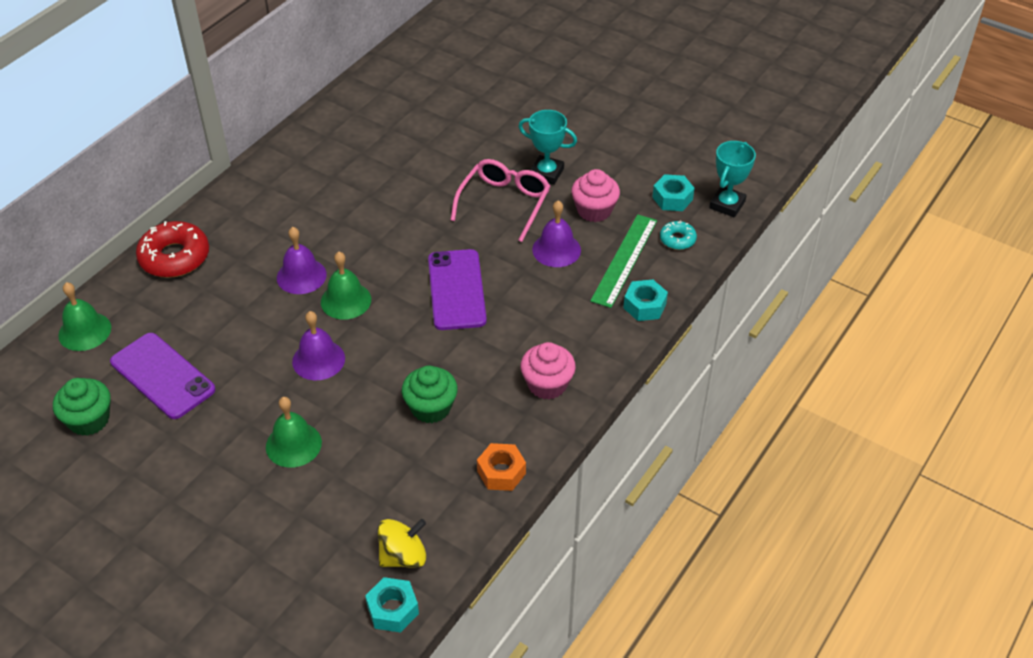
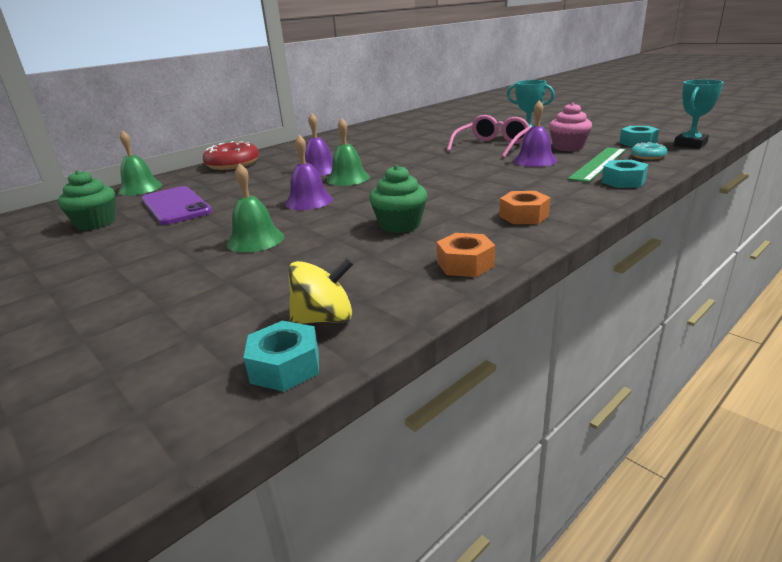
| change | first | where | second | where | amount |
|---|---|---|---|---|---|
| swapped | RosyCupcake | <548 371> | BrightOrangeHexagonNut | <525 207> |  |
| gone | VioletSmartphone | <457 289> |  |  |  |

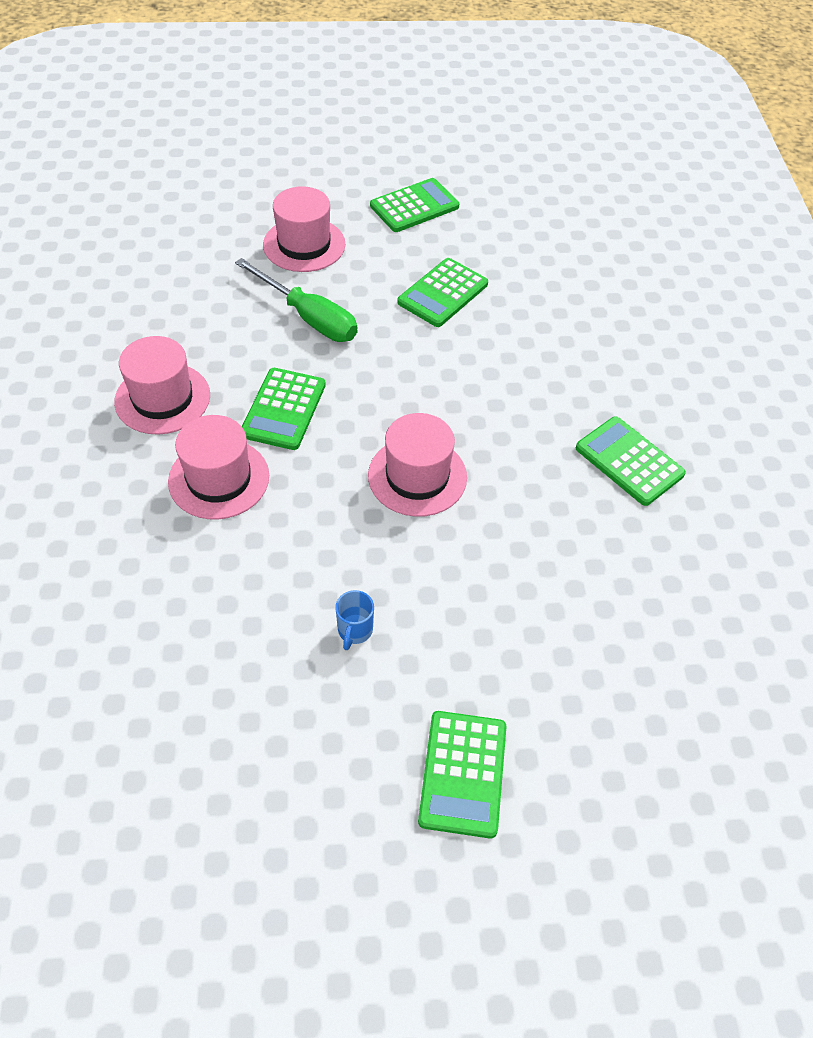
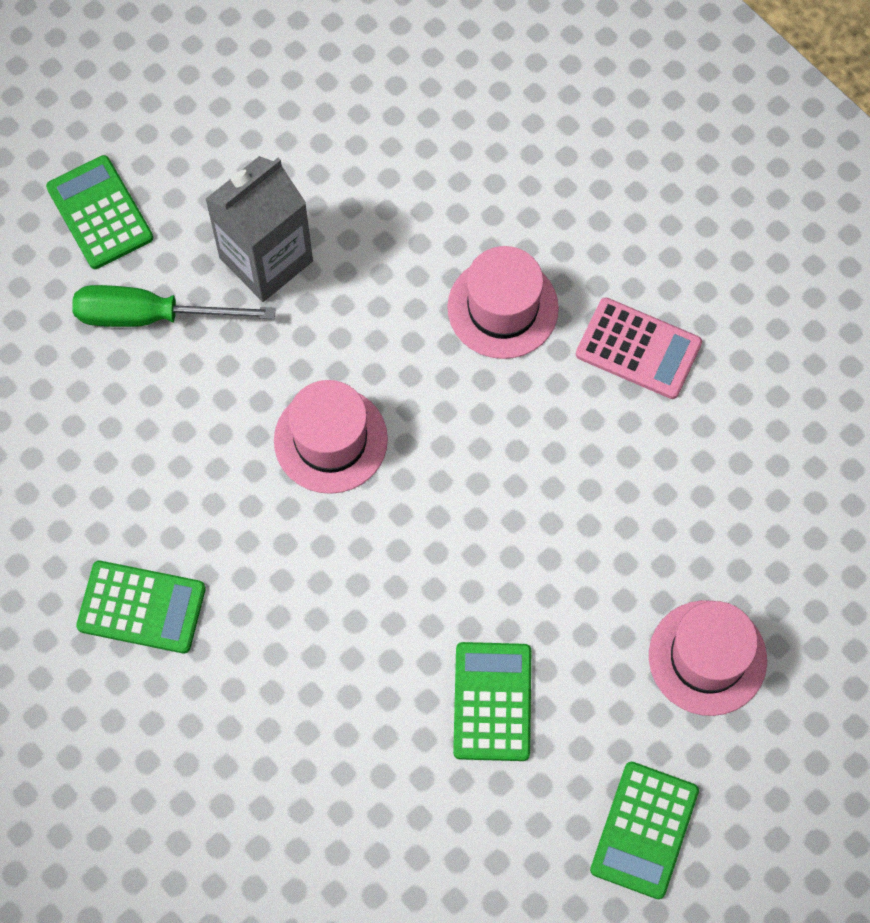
| change | first | where | second | where | amount |
|---|---|---|---|---|---|
| shifted | GreenScrewdriver | <296 300> |  | <173 306> |  |
| swapped | CobaltTeaMug | <354 620> | GreyMilkCarton | <259 229> |  |
| swapped | RosyTopHat | <162 385> | RosyAddingMachine | <639 348> |  |
| gone | GreenAddingMachine | <284 409> |  |  |  |

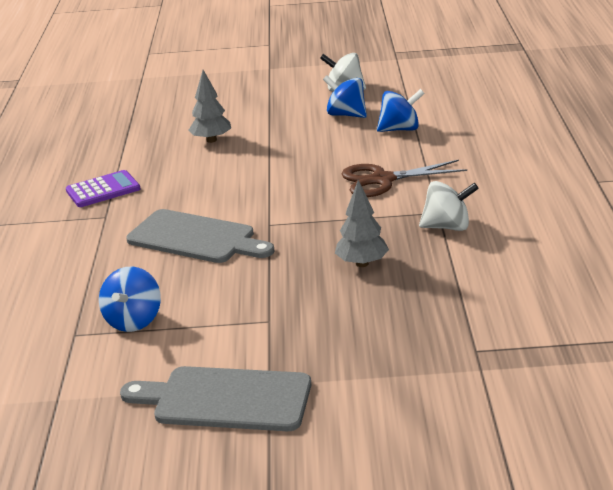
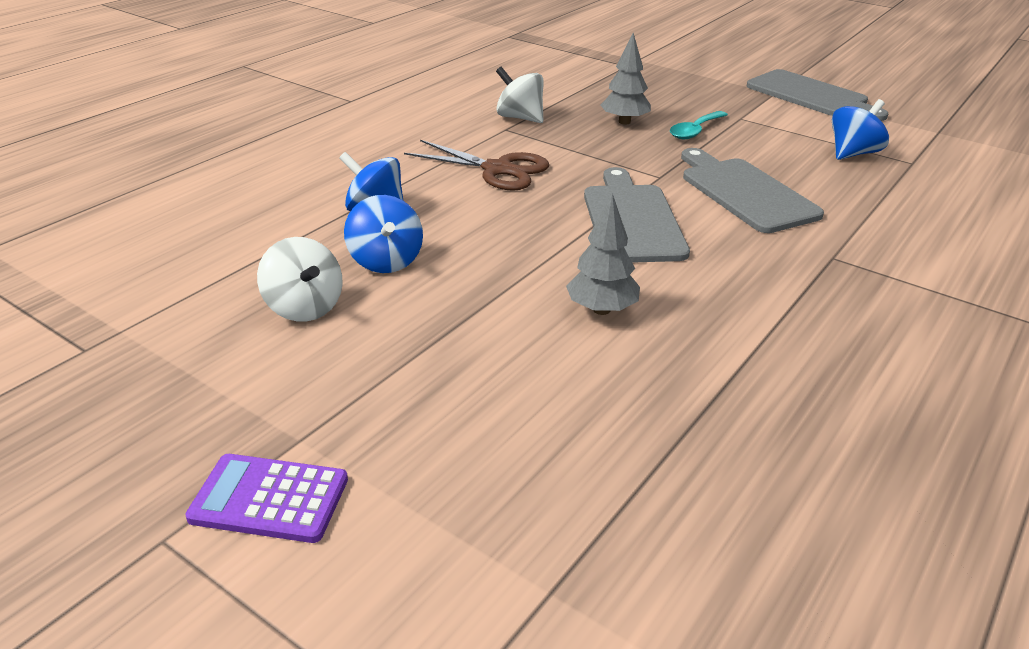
| change | first | where | second | where | amount |
|---|---|---|---|---|---|
| shifted | VioletAddingMachine | <103 188> |  | <266 498> |  |
| new |  |  | GreyBreadBoard | <637 215> |  |
| new |  |  | TurquoiseSpoon | <699 125> |  |

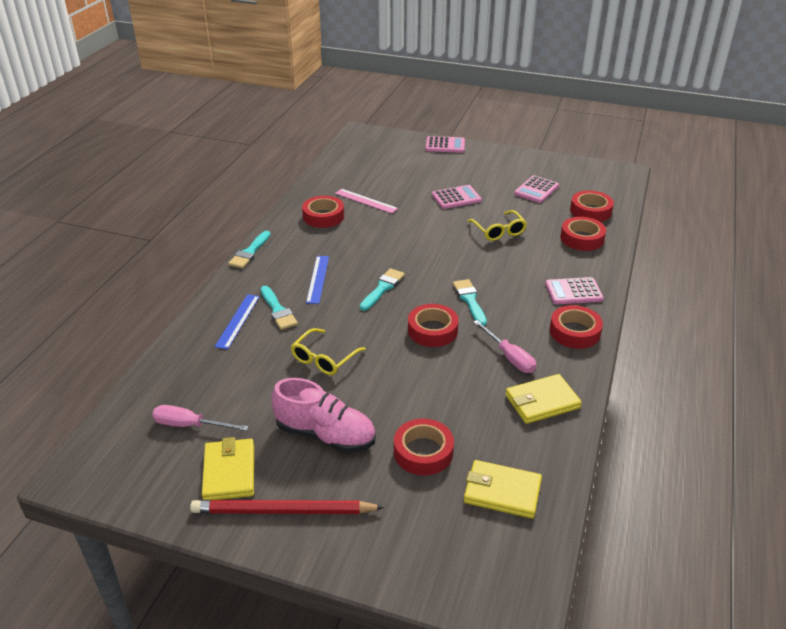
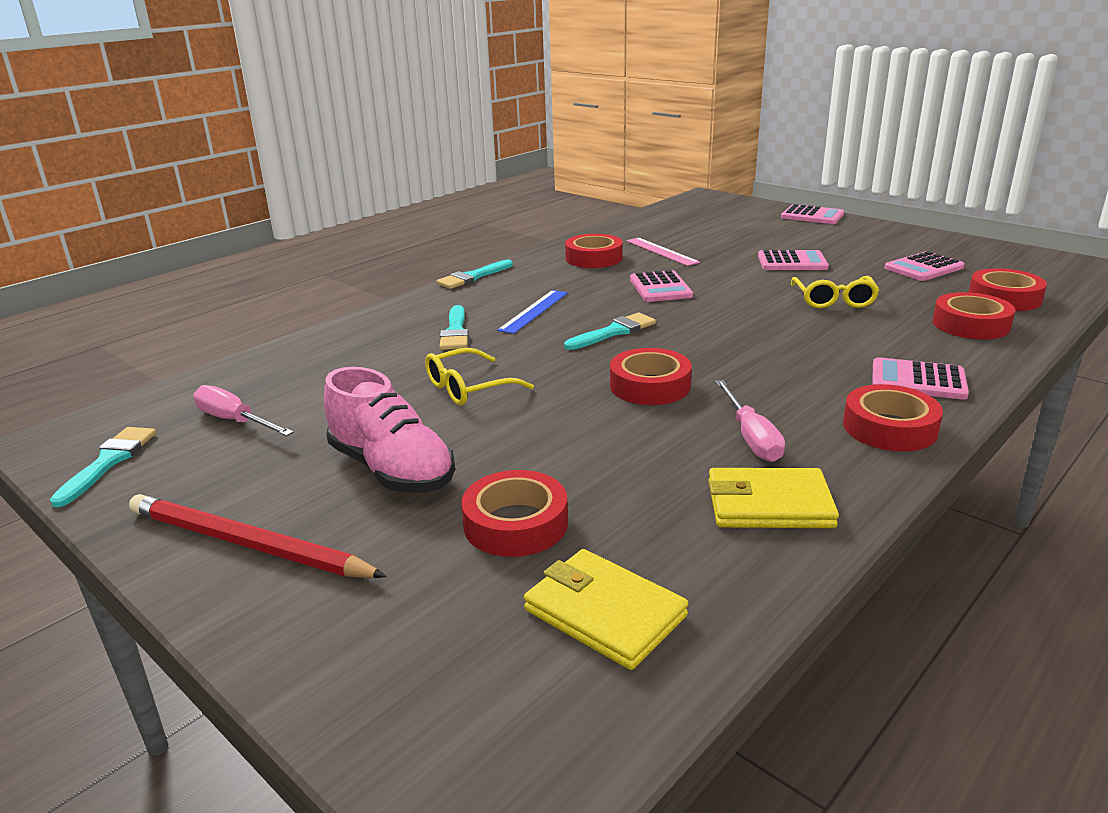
| change | first | where | second | where | amount |
|---|---|---|---|---|---|
| shifted | TurquoisePaintBrush | <470 302> |  | <103 467> |  |
| new |  |  | RosyAddingMachine | <661 286> |  |
| gone | BrightYellowCardWallet | <228 468> |  |  |  |
| gone | CobaltRuler | <237 321> |  |  |  |

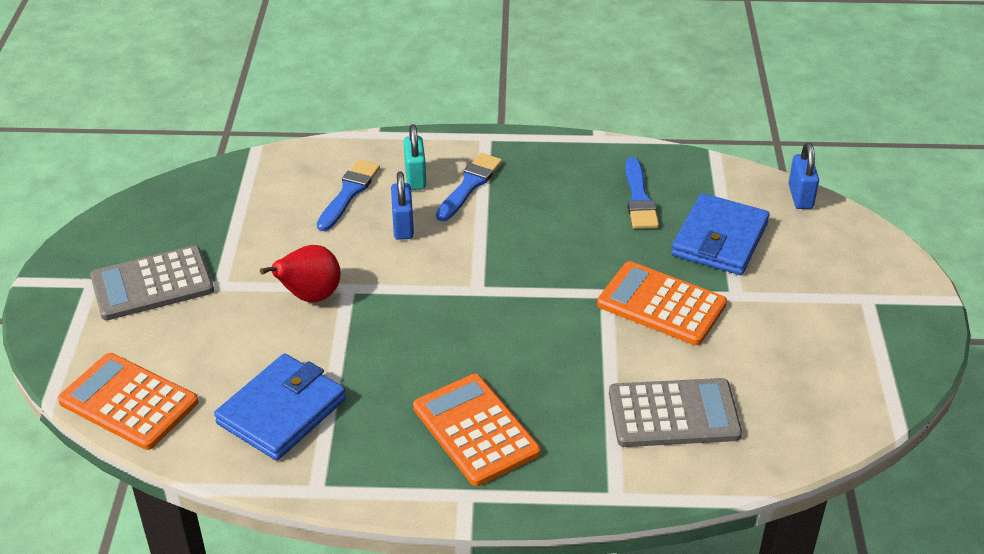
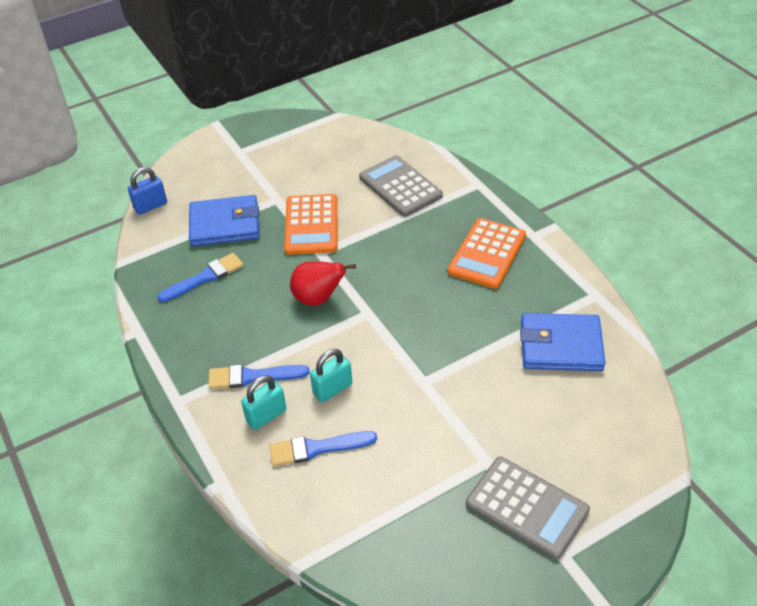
| change | first | where | second | where | amount |
|---|---|---|---|---|---|
| shifted | CrimsonToyPear | <300 274> |  | <323 283> |  |
| repainted | CobaltLock | <402 206> | TurquoiseLock | <331 375> |  |
| gone | BrightOrangeAddingMachine | <128 401> |  |  |  |

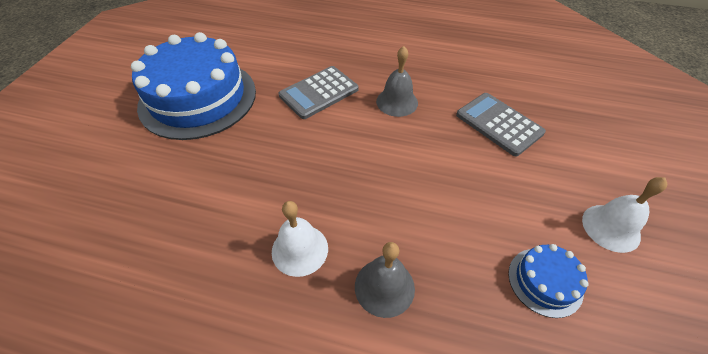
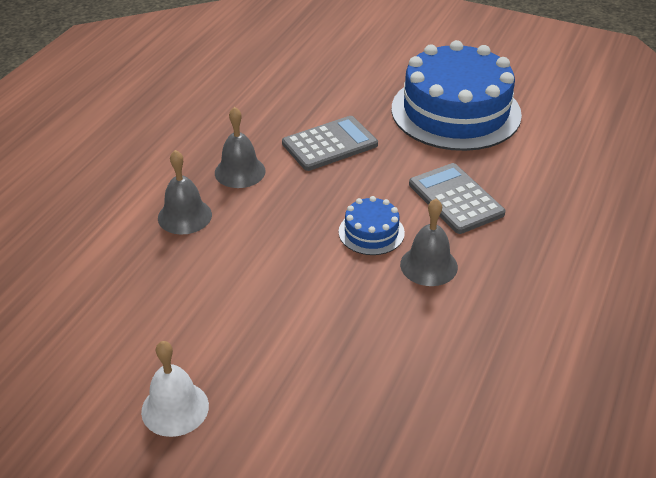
| change | first | where | second | where | amount |
|---|---|---|---|---|---|
| repainted | WhiteSchoolBell | <300 239> | GreySchoolBell | <240 147> |  |
| shifted | GreyAddingMachine | <501 125> |  | <330 143> |  |
| shifted | CobaltCake | <548 281> |  | <372 225> |  |

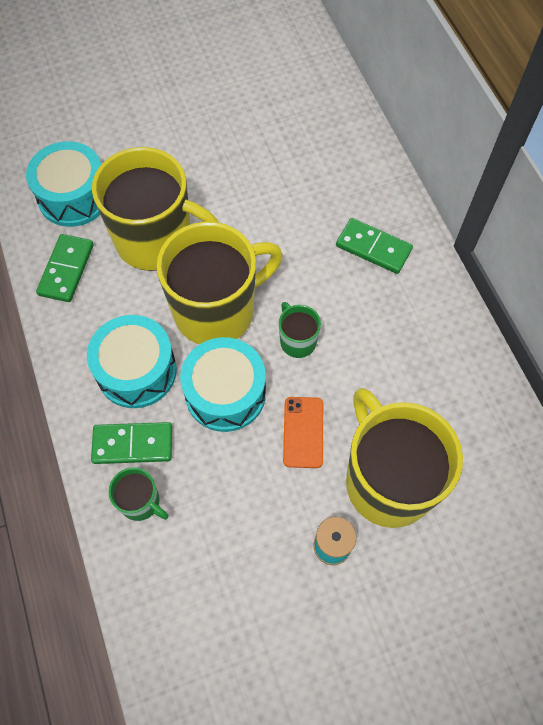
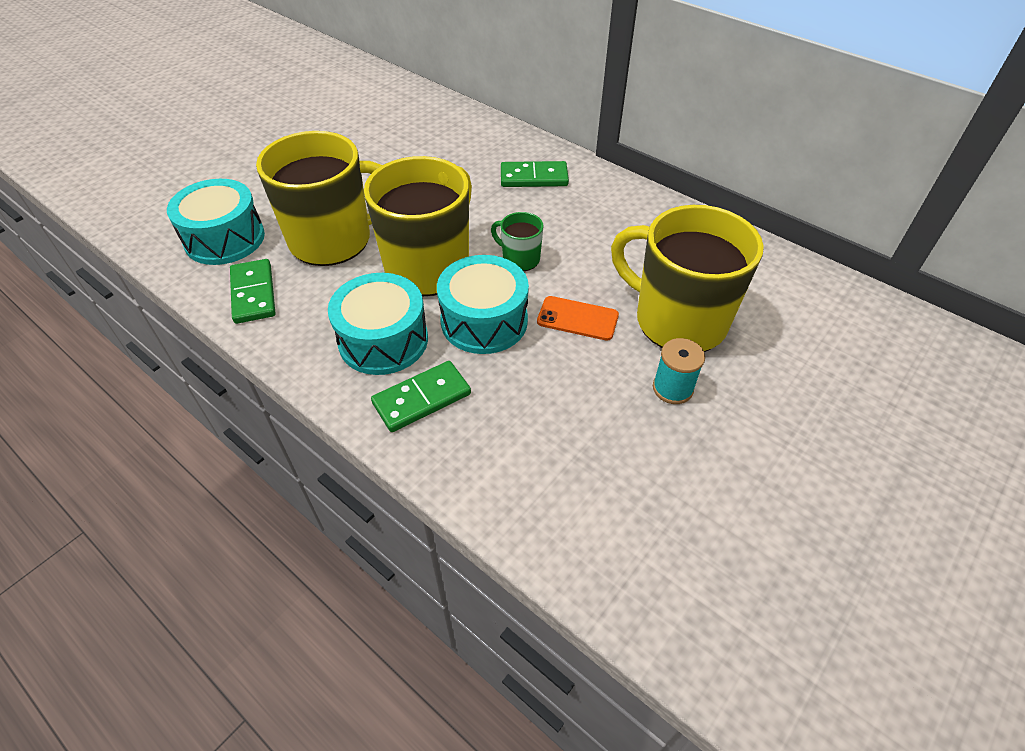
| change | first | where | second | where | amount |
|---|---|---|---|---|---|
| rotated | BrightOrangeSmartphone | <303 432> |  | <578 318> | 45 degrees counterclockwise |
| gone | GreenTeaMug | <138 494> |  |  |  |

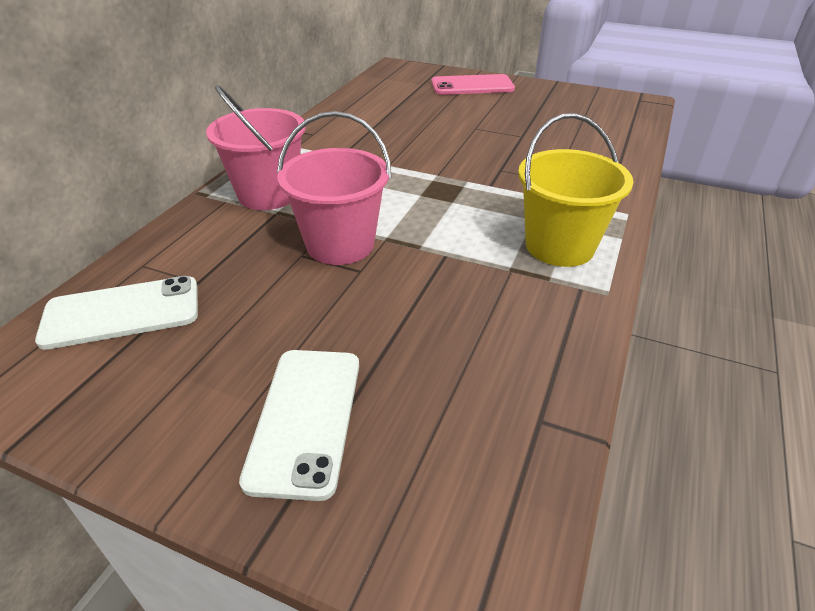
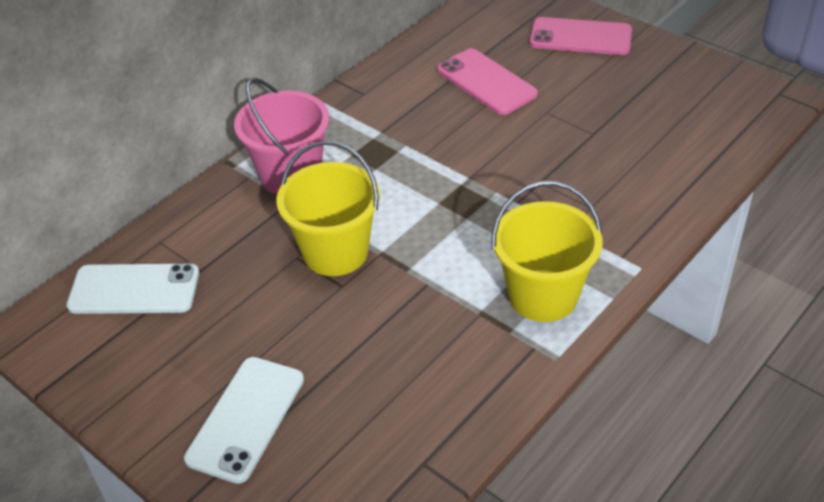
| change | first | where | second | where | amount |
|---|---|---|---|---|---|
| repainted | RosyBucket | <334 188> | BrightYellowBucket | <328 208> |  |
| new |  |  | RosySmartphone | <487 81> |  |

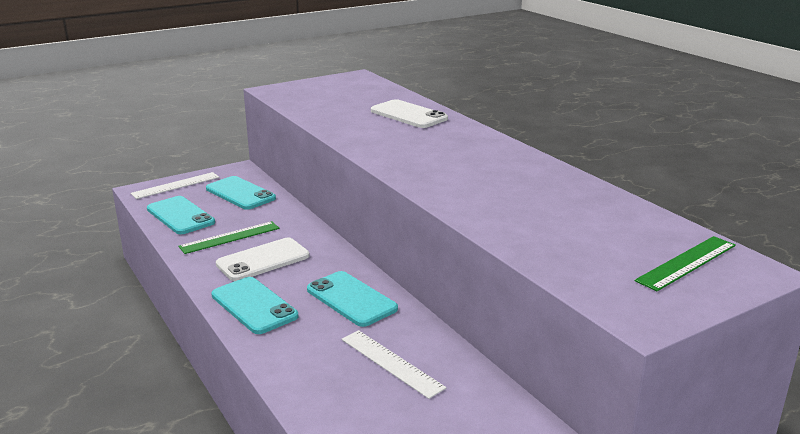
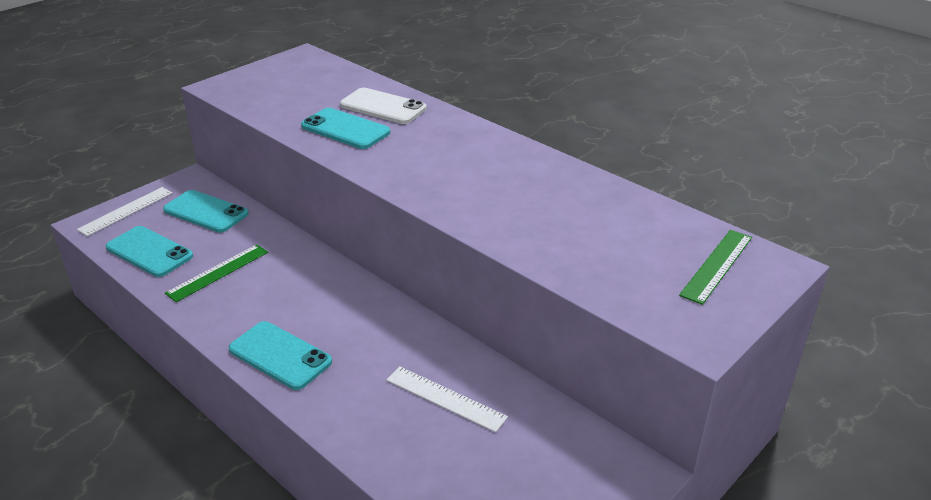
| change | first | where | second | where | amount |
|---|---|---|---|---|---|
| shifted | TurquoiseSmartphone | <352 299> |  | <345 128> |  |
| gone | WhiteSmartphone | <263 259> |  |  |  |

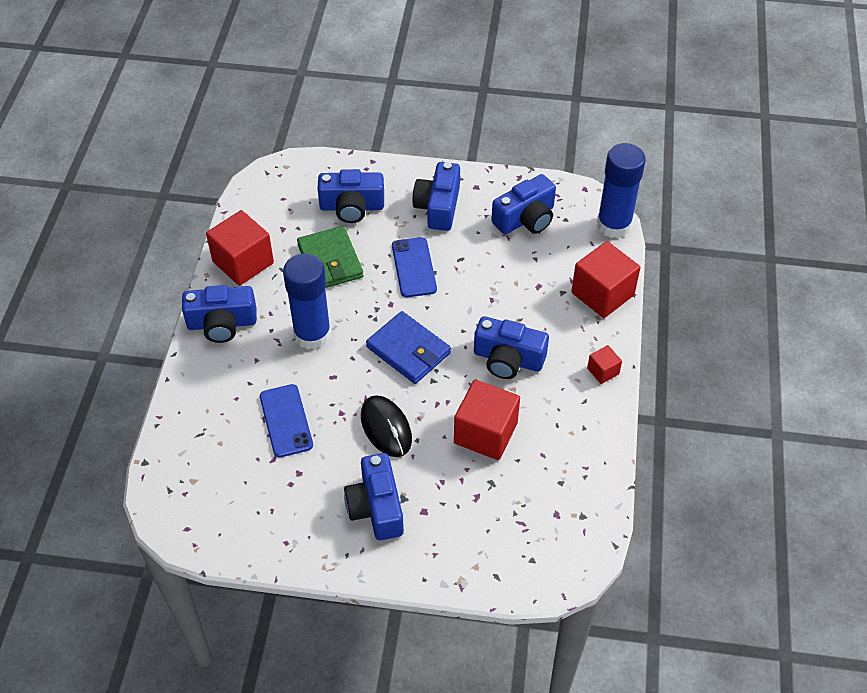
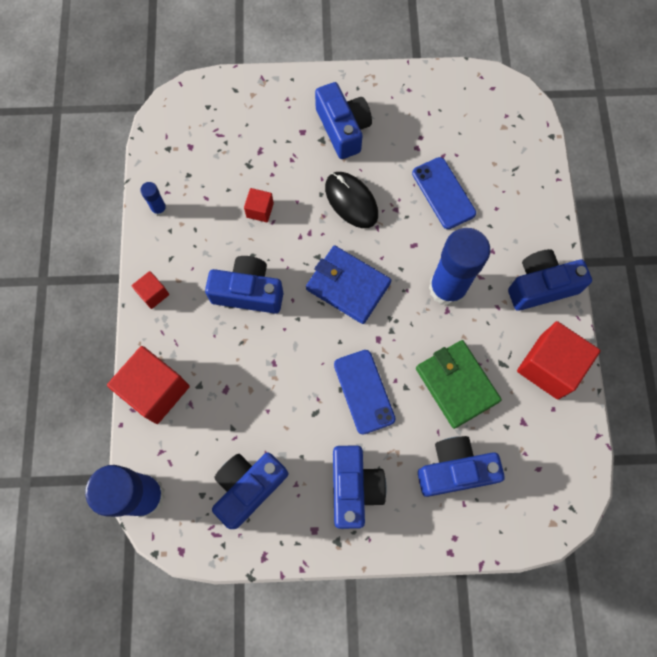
| change | first | where | second | where | amount |
|---|---|---|---|---|---|
| new |  |  | CobaltGlueStick | <153 199> |  |
| scaled | CrimsonCube | <487 420> |  | <259 205> | x0.49 |

